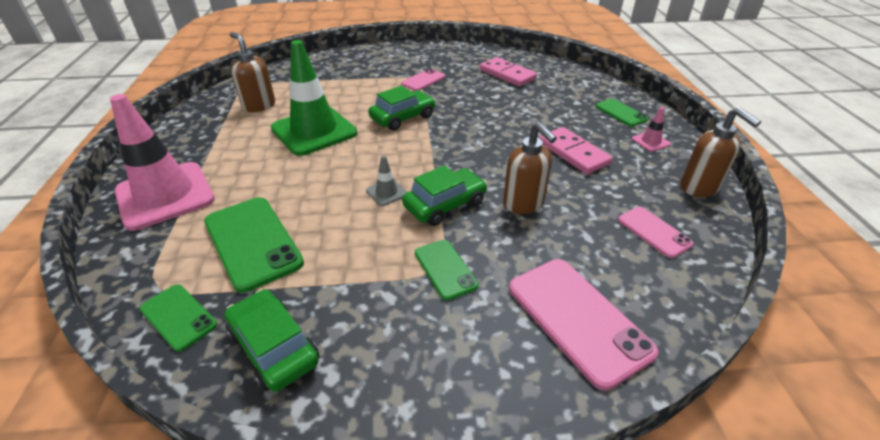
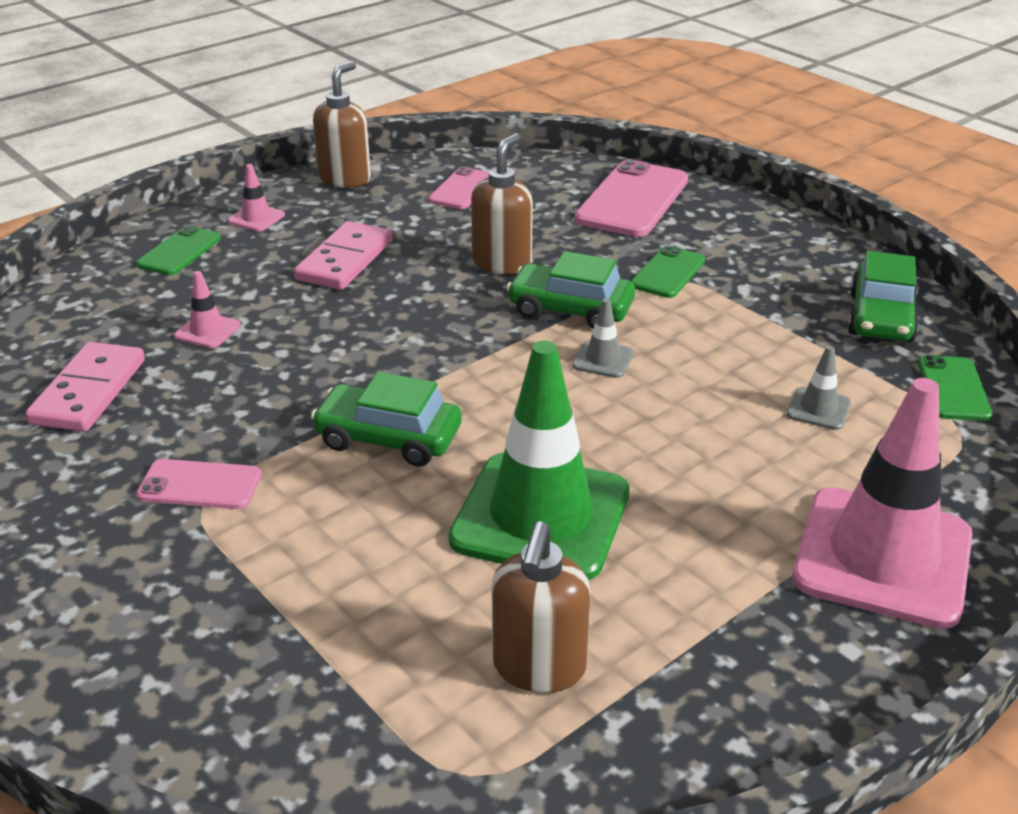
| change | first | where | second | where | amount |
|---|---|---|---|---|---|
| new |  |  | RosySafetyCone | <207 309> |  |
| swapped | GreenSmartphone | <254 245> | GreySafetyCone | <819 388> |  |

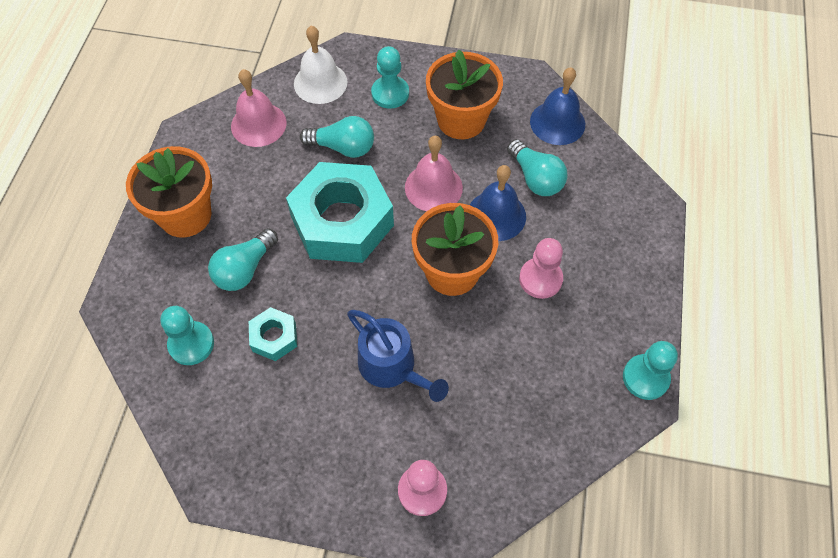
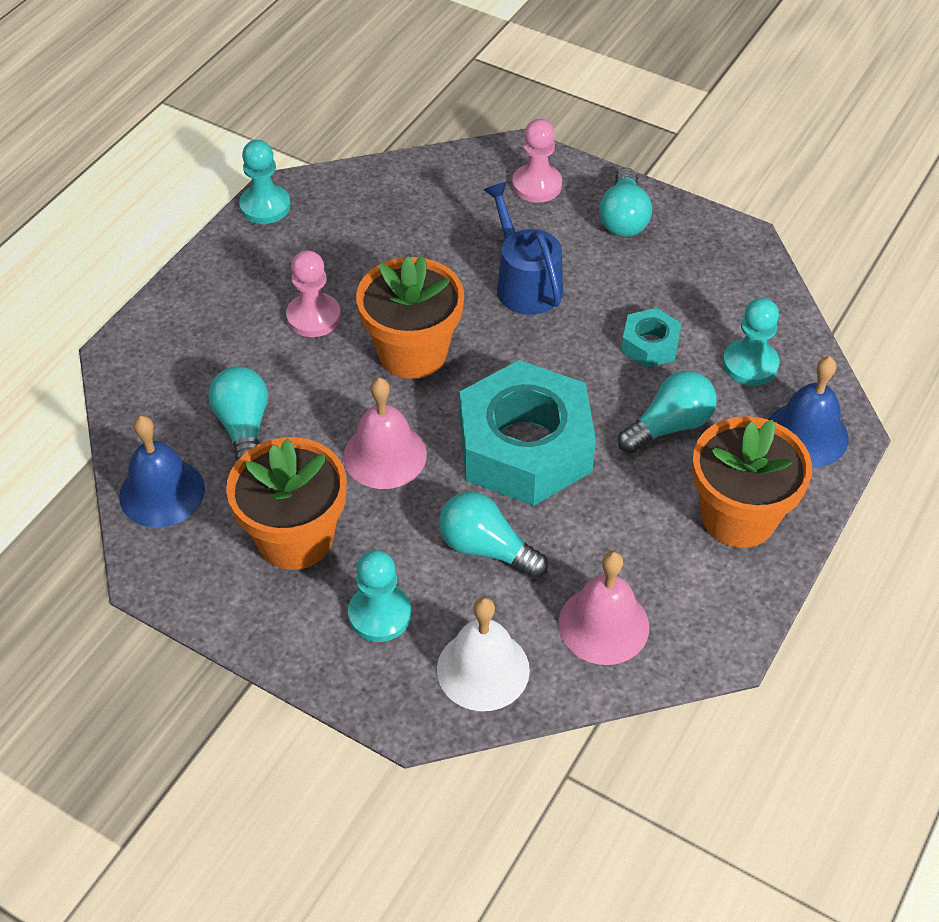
| change | first | where | second | where | amount |
|---|---|---|---|---|---|
| new |  |  | TurquoiseLightBulb | <625 202> |  |
| shifted | CobaltSchoolBell | <498 203> |  | <808 411> |  |

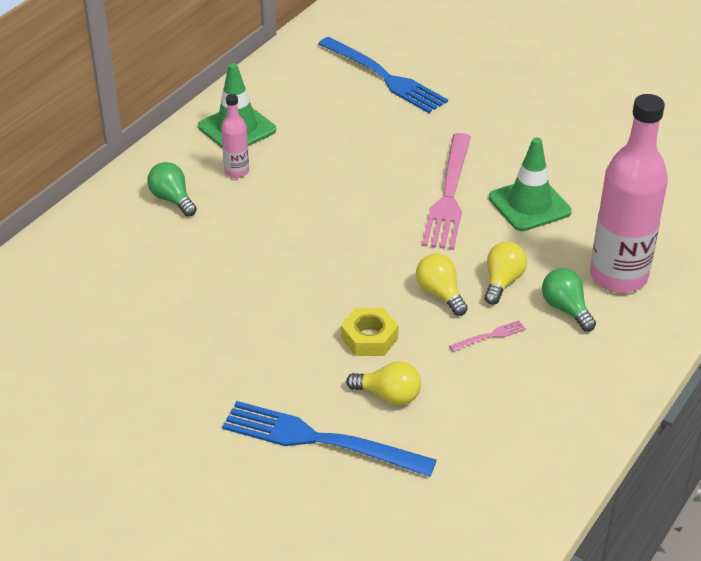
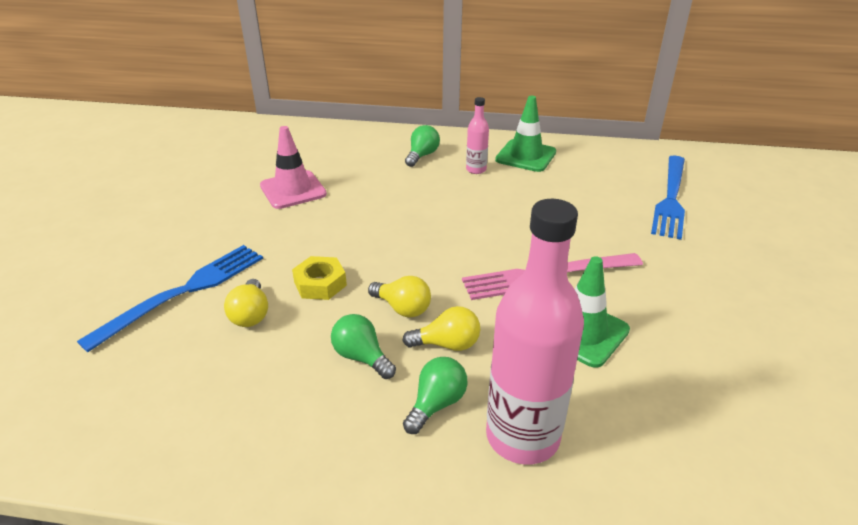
| change | first | where | second | where | amount |
|---|---|---|---|---|---|
| rotated | CobaltFork | <329 439> |  | <170 298> | 45 degrees clockwise |
| new |  |  | RosySafetyCone | <293 167> |  |
| swapped | RosyFork | <487 335> | GreenLightBulb | <363 346> |  |
| rotated | BrightYellowLightBulb | <442 285> |  | <399 297> | 90 degrees clockwise |

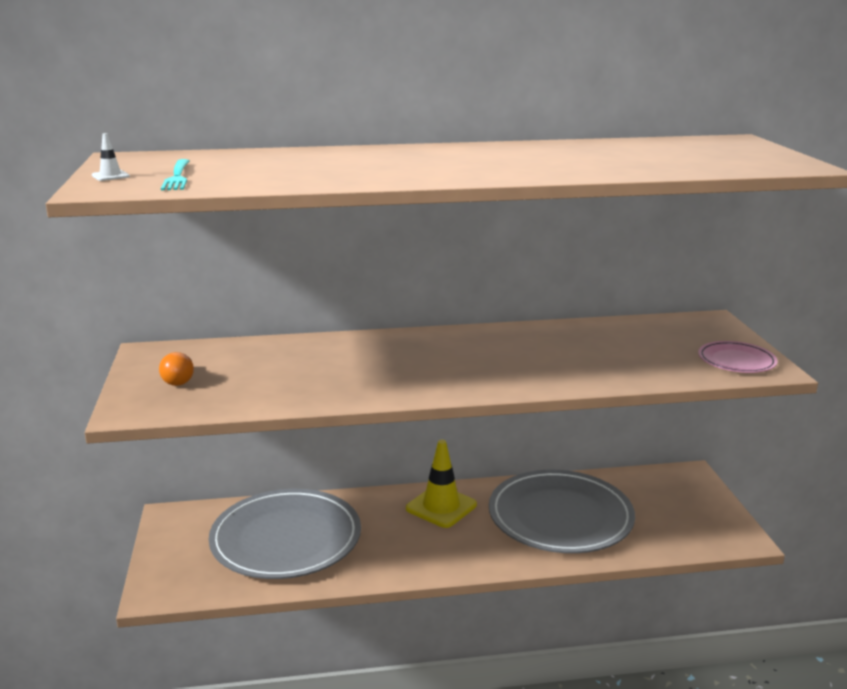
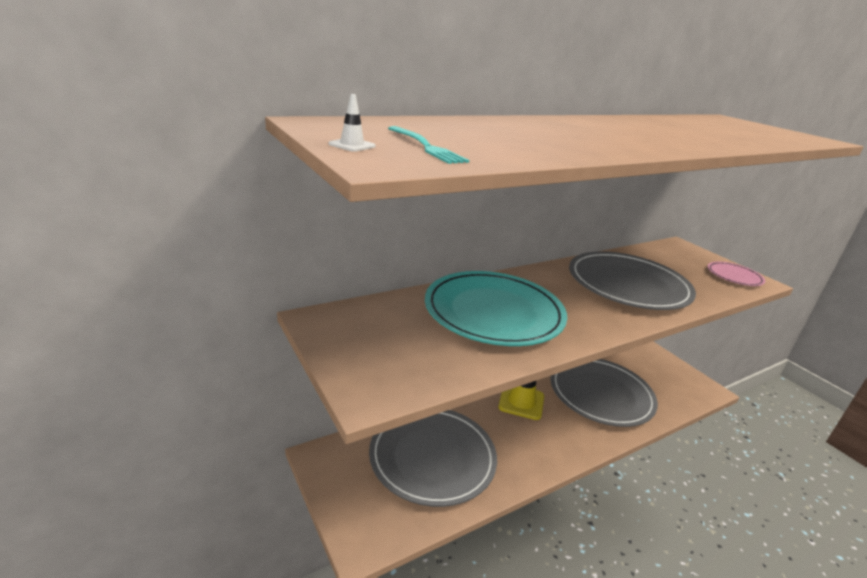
| change | first | where | second | where | amount |
|---|---|---|---|---|---|
| new |  |  | TurquoiseFlatDish | <496 308> |  |
| new |  |  | GreyFlatDish | <632 280> |  |
| gone | BrightOrangeLightBulb | <176 369> |  |  |  |

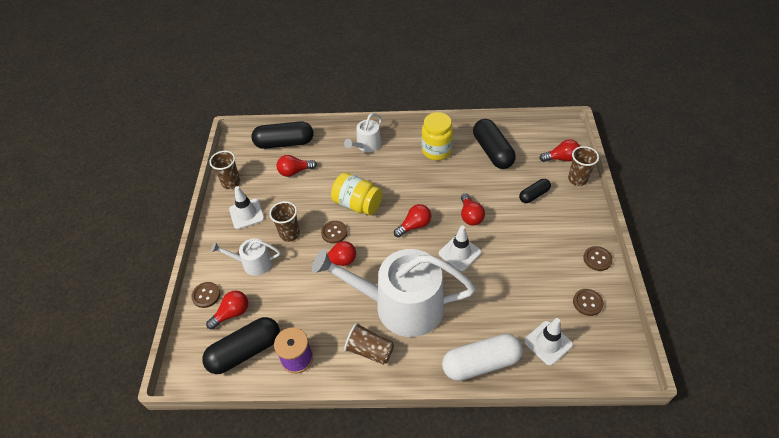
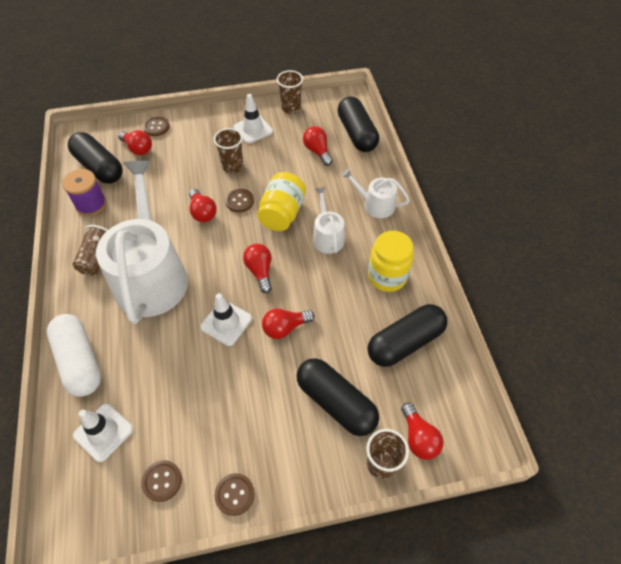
| change | first | where | second | where | amount |
|---|---|---|---|---|---|
| rotated | CrimsonLightBulb | <412 220> |  | <257 268> | 150 degrees counterclockwise |
| scaled | JetBlackPillShape | <535 191> |  | <338 397> | x1.80 |
| shifted | WhiteWateringCan | <245 257> |  | <329 220> |  |

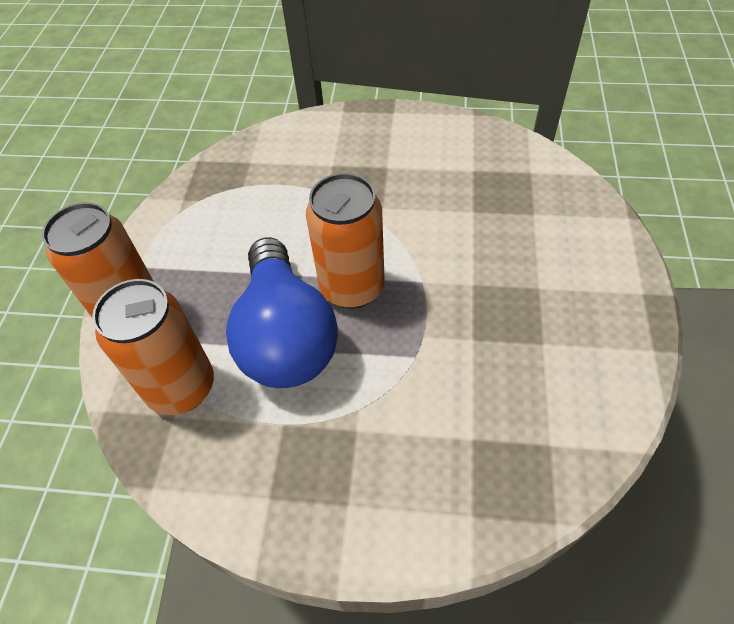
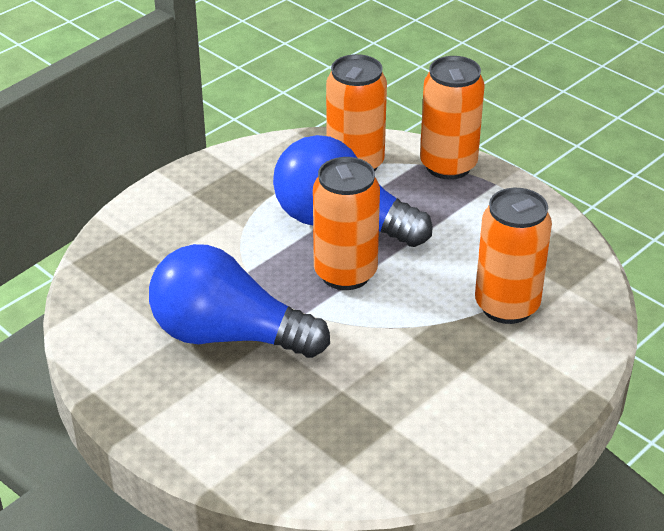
| change | first | where | second | where | amount |
|---|---|---|---|---|---|
| new |  |  | CobaltLightBulb | <239 301> |  |
| new |  |  | BrightOrangeTin | <513 256> |  |

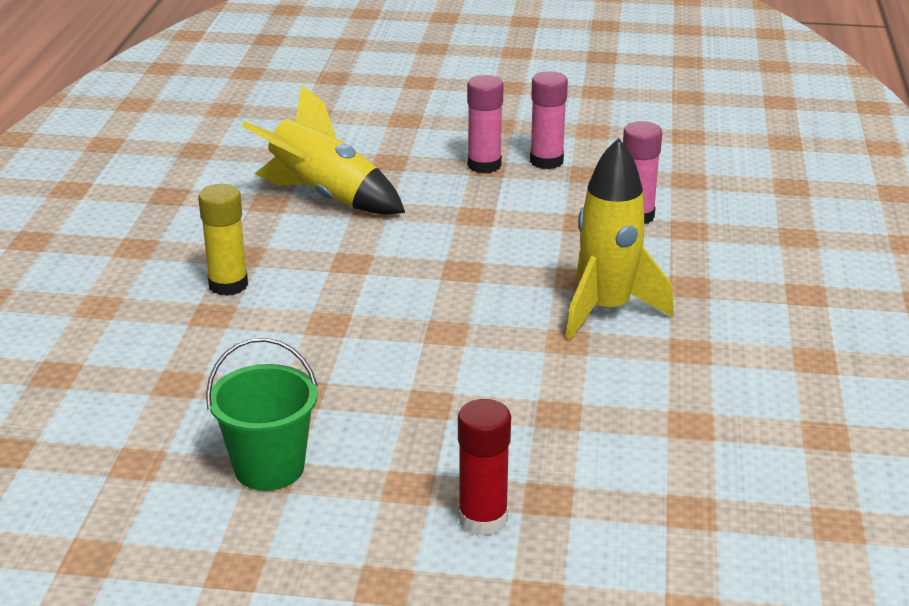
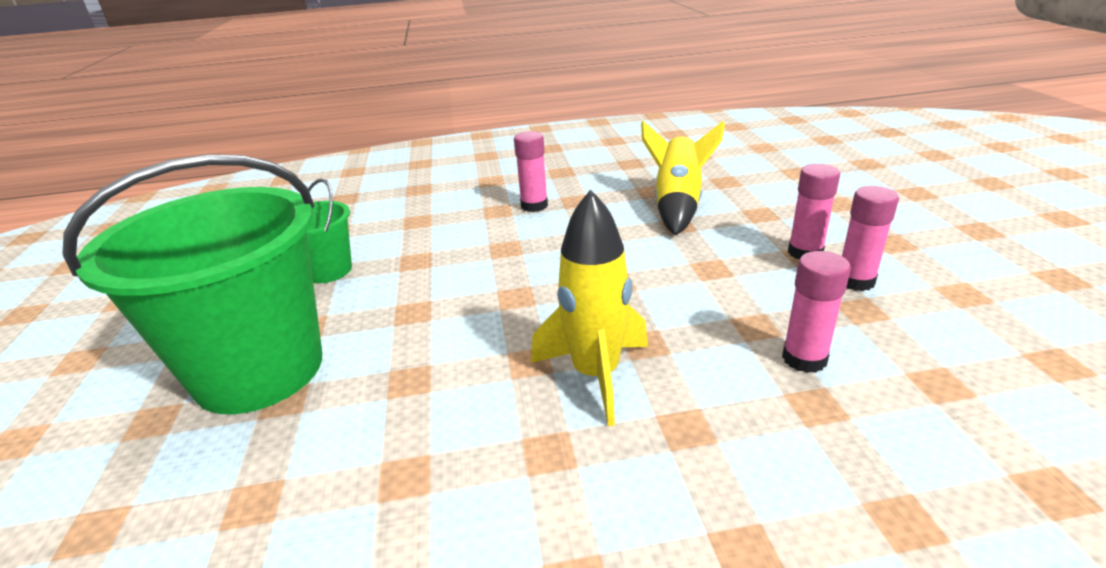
| change | first | where | second | where | amount |
|---|---|---|---|---|---|
| swapped | CrimsonGlueStick | <484 467> | GreenBucket | <192 284> |  |
| repainted | BrightYellowGlueStick | <223 240> | RosyGlueStick | <531 171> |  |

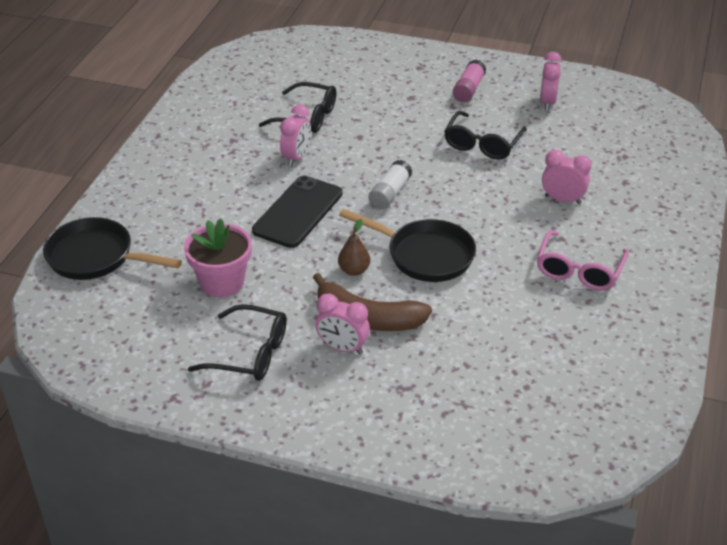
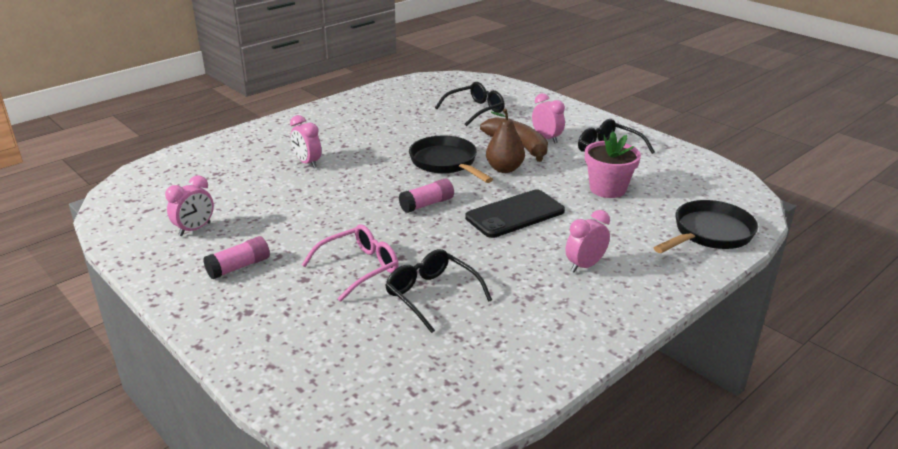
| change | first | where | second | where | amount |
|---|---|---|---|---|---|
| shifted | RosyEyeglasses | <583 260> |  | <350 263> |  |
| repainted | WhiteGlueStick | <390 185> | RosyGlueStick | <426 195> |  |
| shifted | JetBlackEyeglasses | <485 135> |  | <470 104> |  |
| scaled | RussetToyPear | <354 247> |  | <505 141> | x1.51 |
| shifted | RosyBedsideClock | <295 136> |  | <587 241> |  |
| rotated | JetBlackSkillet | <112 248> |  | <706 226> | 90 degrees counterclockwise |

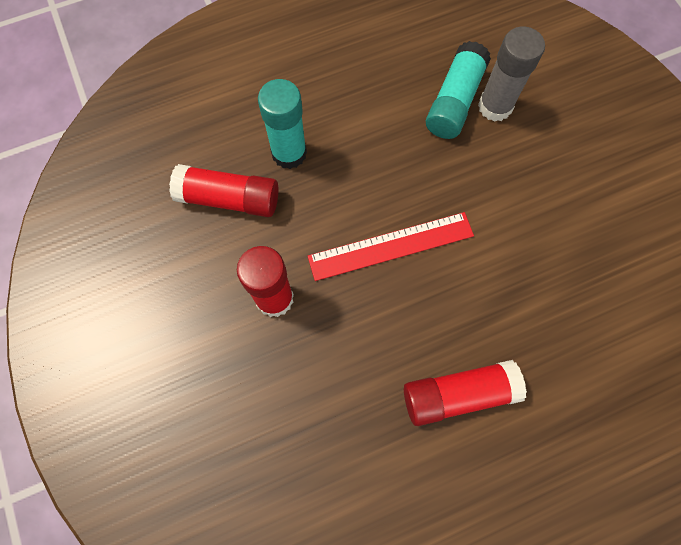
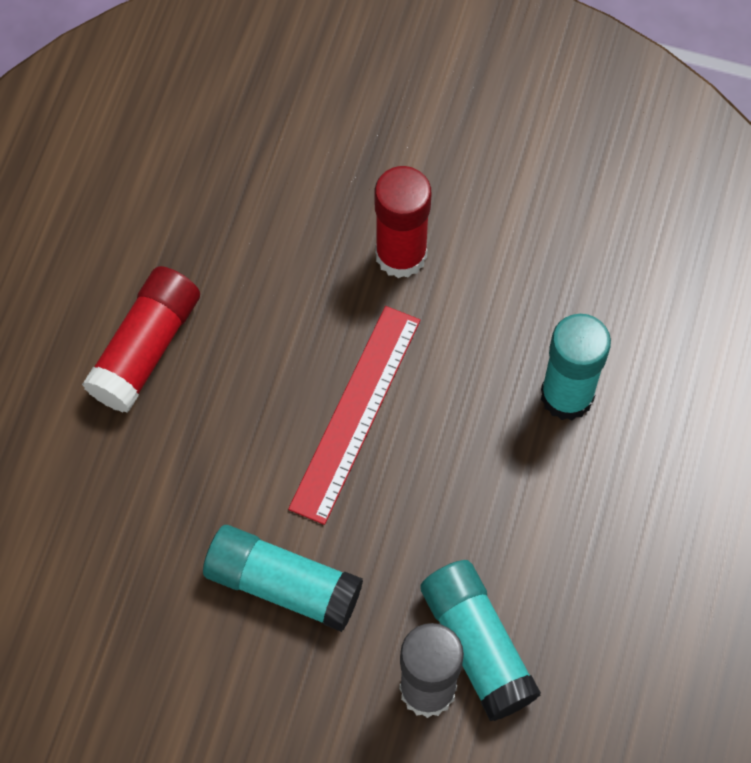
| change | first | where | second | where | amount |
|---|---|---|---|---|---|
| new |  |  | TurquoiseGlueStick | <283 578> |  |
| gone | CrimsonGlueStick | <223 190> |  |  |  |

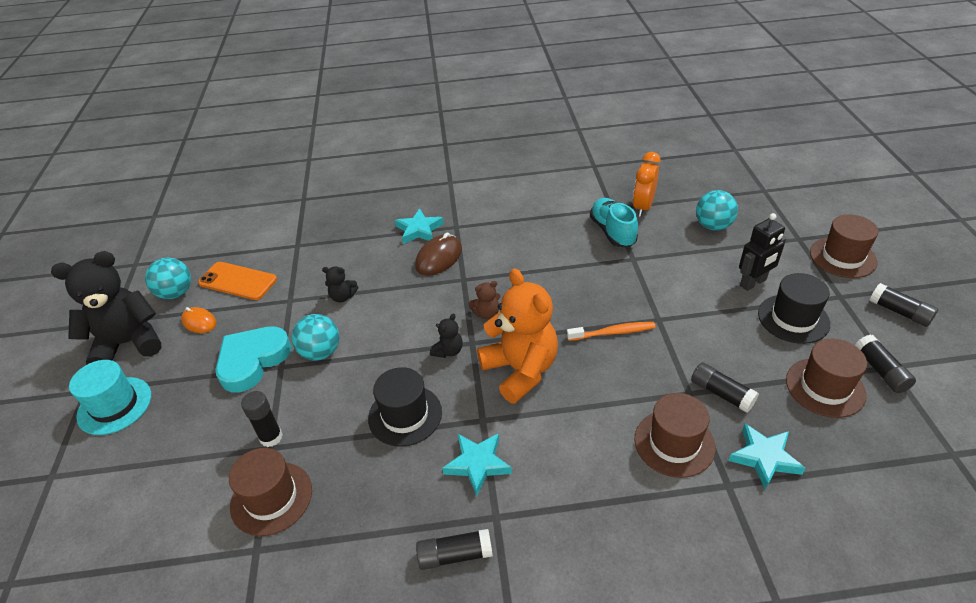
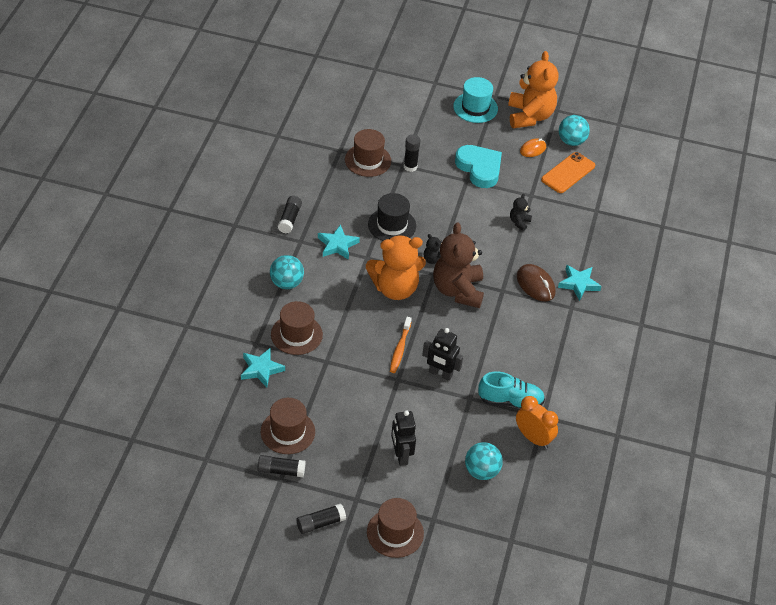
| change | first | where | second | where | amount |
|---|---|---|---|---|---|
| shifted | TurquoiseSphere | <315 337> |  | <287 272> |  |
| new |  |  | JetBlackToyRobot | <442 354> |  |
| scaled | RussetStuffedBear | <484 300> |  | <458 265> | x2.33 |
| repainted | JetBlackStuffedBear | <106 308> | BrightOrangeStuffedBear | <533 89> |  |
| gone | JetBlackGlueStick | <725 387> |  |  |  |
| gone | JetBlackTopHat | <794 308> |  |  |  |

